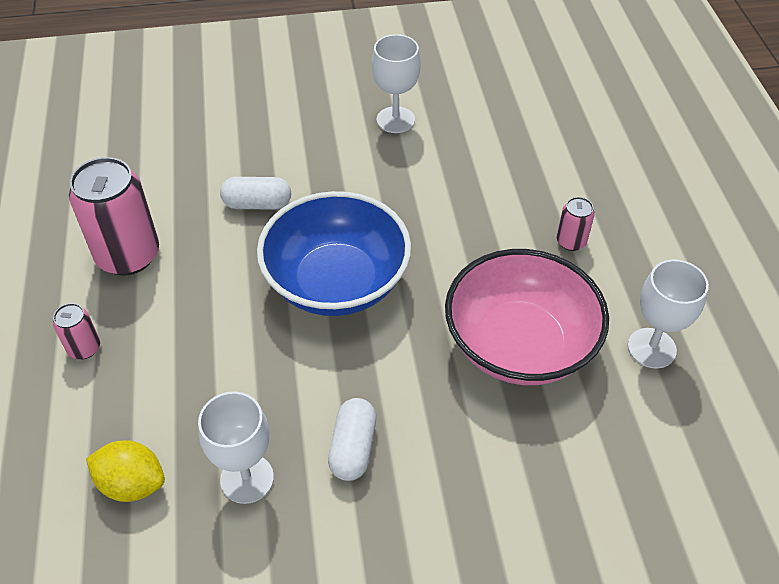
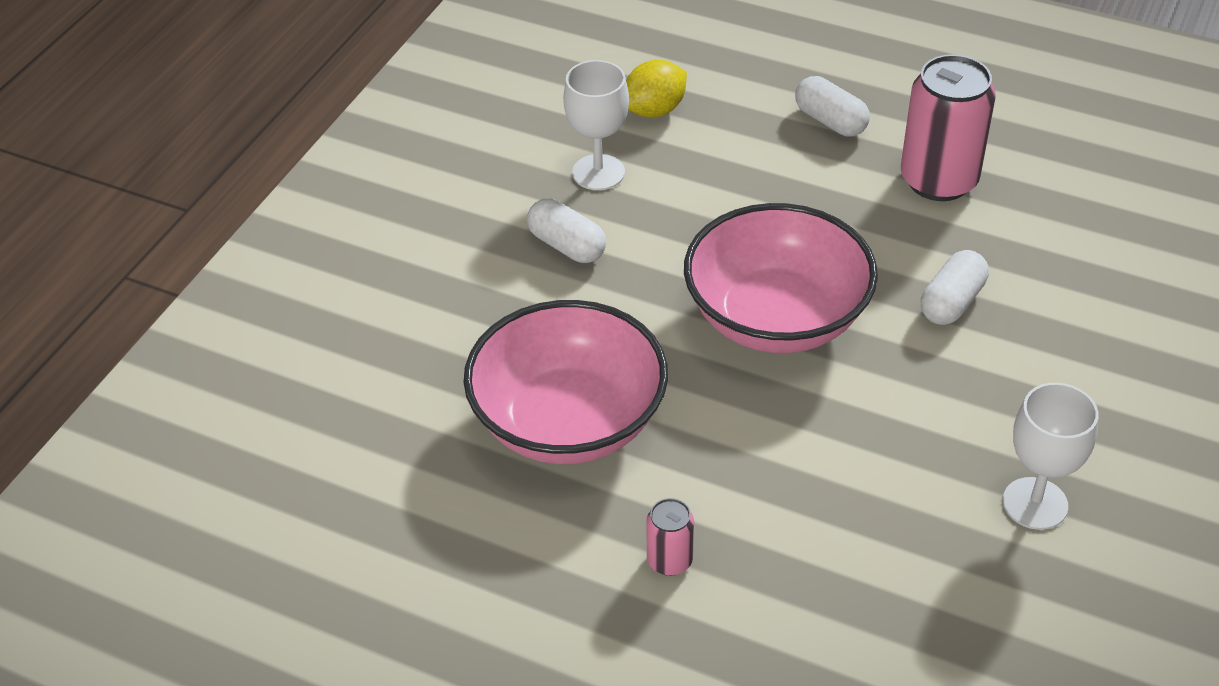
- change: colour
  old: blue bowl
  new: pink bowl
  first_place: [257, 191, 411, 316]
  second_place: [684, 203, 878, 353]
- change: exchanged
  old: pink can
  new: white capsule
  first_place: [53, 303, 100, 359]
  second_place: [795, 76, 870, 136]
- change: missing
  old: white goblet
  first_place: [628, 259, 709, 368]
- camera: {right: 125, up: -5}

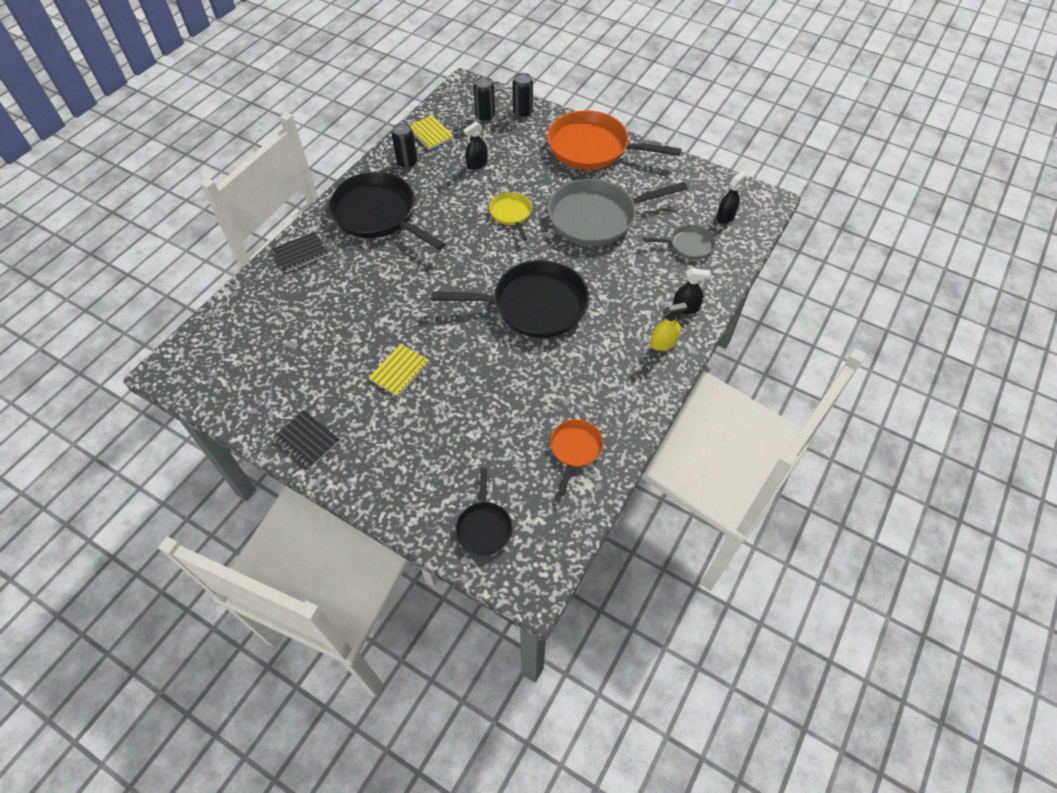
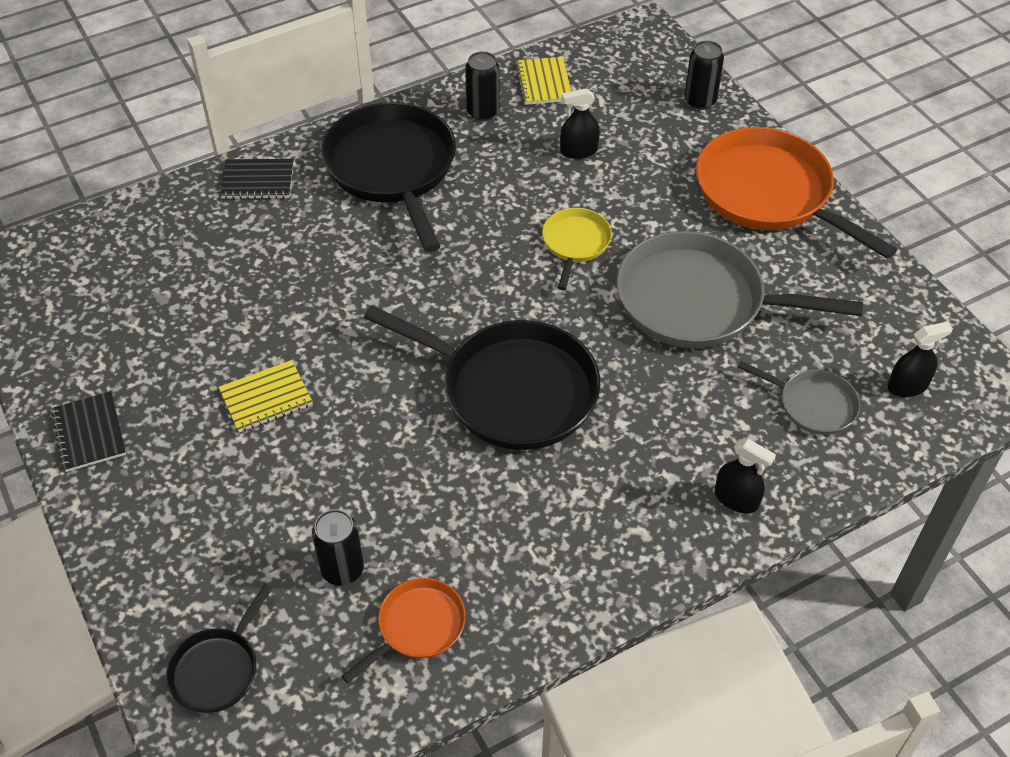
- change: relocated
  old: black can
  first_place: [473, 77, 495, 122]
  second_place: [312, 509, 364, 586]
- change: missing
  old: yellow spray bottle
  first_place: [651, 303, 687, 351]
- camera: {right: 30, up: -5}

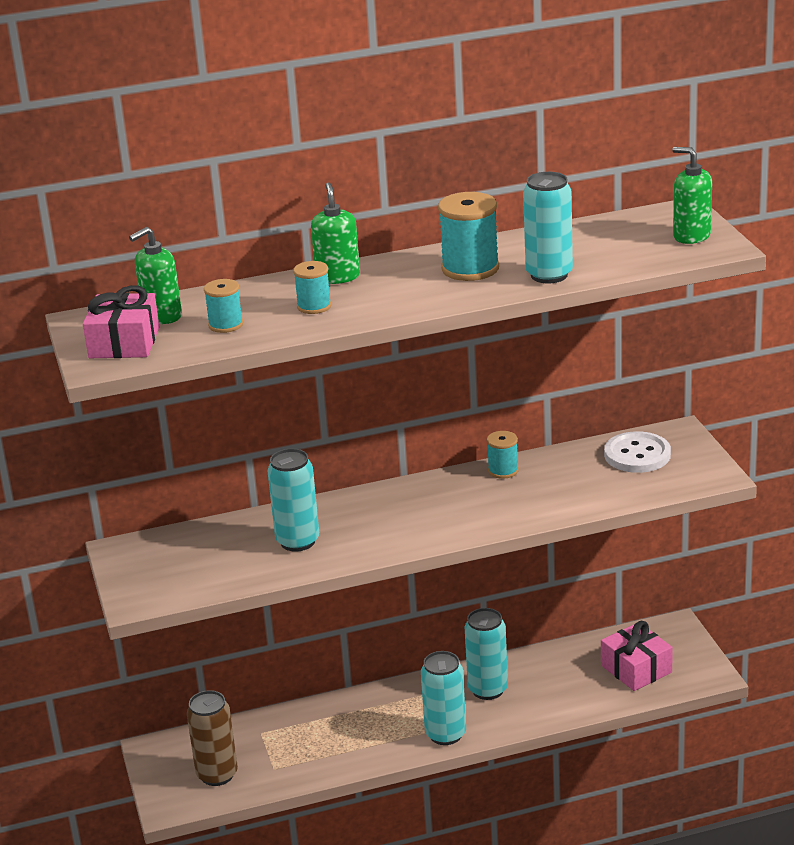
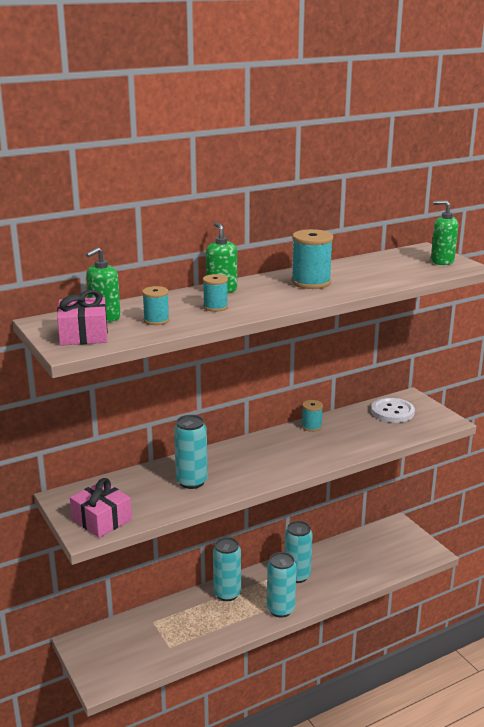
- change: relocated
  old: pink gift
  first_place: [601, 621, 673, 691]
  second_place: [70, 478, 132, 538]
- change: relocated
  old: turquoise can
  first_place: [523, 172, 573, 284]
  second_place: [213, 537, 241, 601]
- change: missing
  old: brown can
  first_place: [187, 690, 238, 786]
- camera: {right: -15, up: -5}

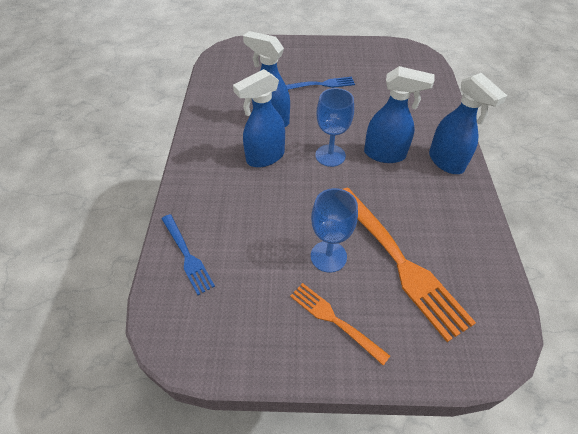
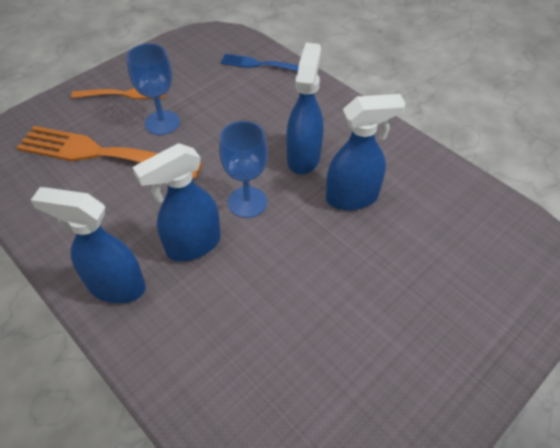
- change: missing
  old: blue fork
  first_place: [286, 77, 355, 90]
- camera: {right: 135, up: 0}

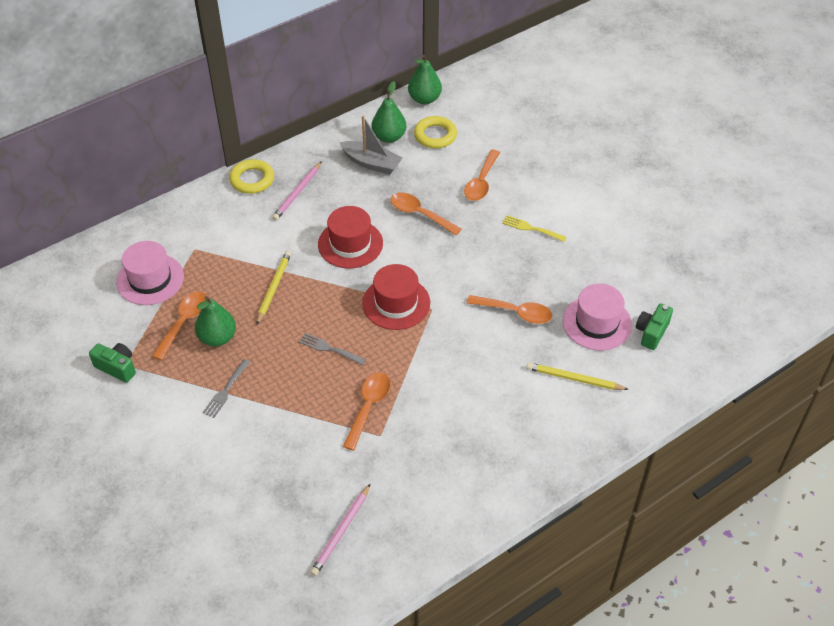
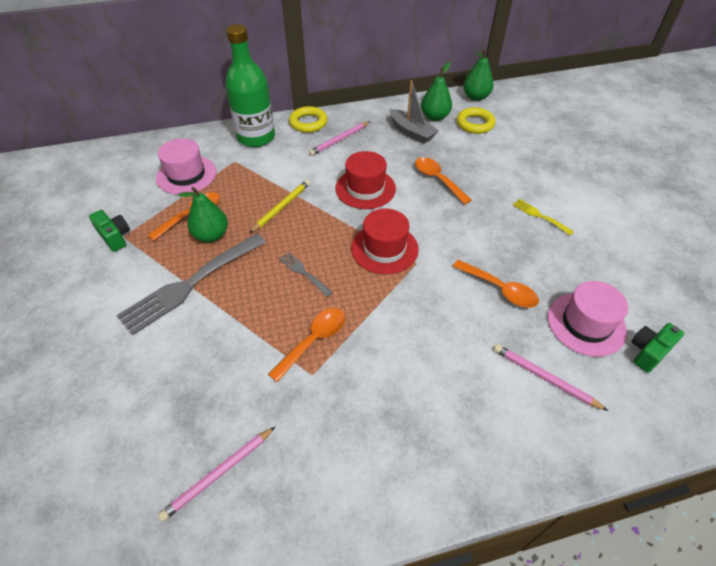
- change: size
  old: grey fork
  first_place: [202, 359, 250, 418]
  second_place: [116, 233, 266, 336]
  factor: 2.21
- change: appeared
  new: green bottle
  second_place: [225, 25, 275, 147]
- change: colour
  old: yellow pencil
  new: pink pencil
  first_place: [526, 362, 629, 390]
  second_place: [494, 344, 608, 411]
- change: missing
  old: orange spoon
  first_place: [464, 150, 500, 201]
- camera: {right: 20, up: 0}

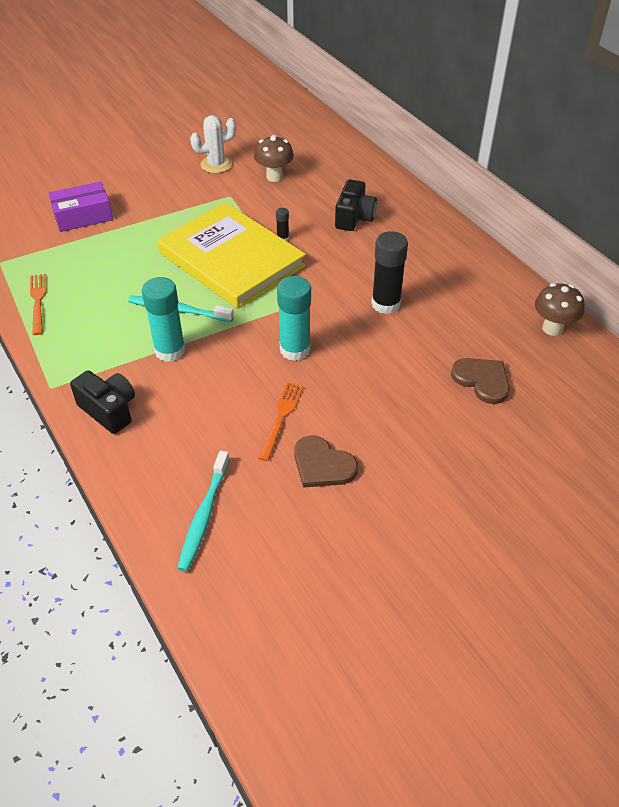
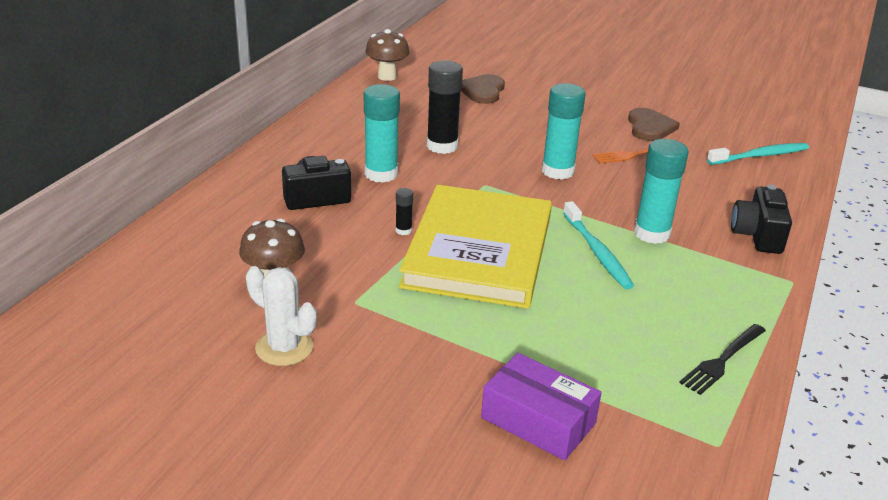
- change: appeared
  new: turquoise glue stick
  second_place: [364, 84, 400, 183]
- change: colour
  old: orange fork
  new: black fork
  first_place: [30, 274, 46, 335]
  second_place: [679, 324, 766, 395]
- camera: {right: -125, up: -15}

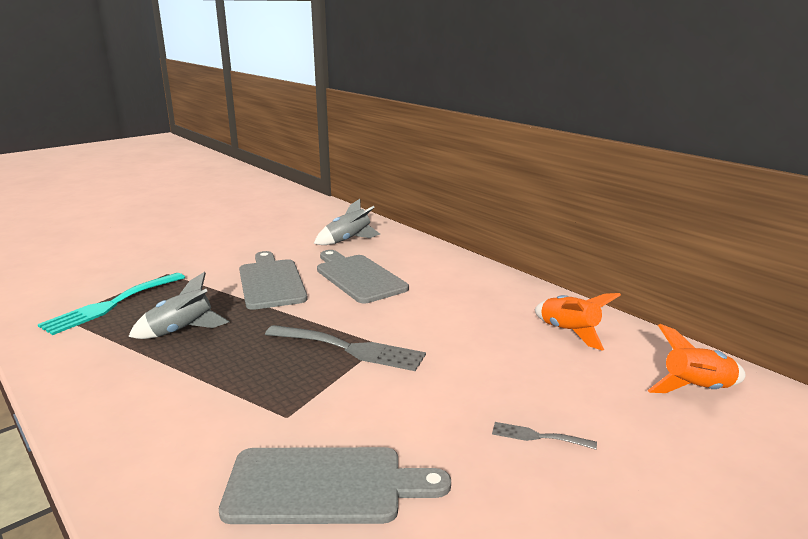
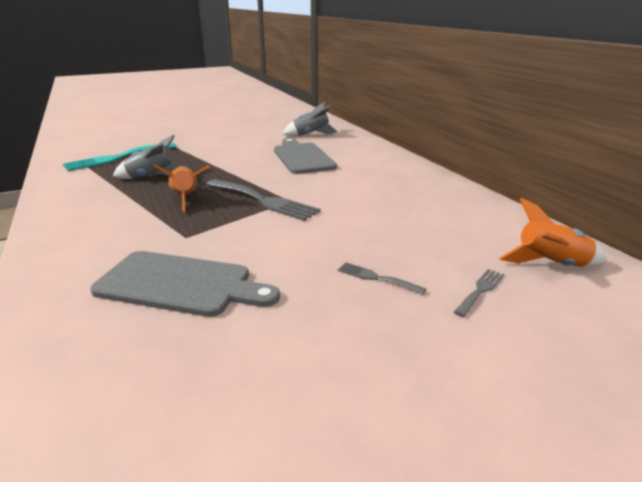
- change: relocated
  old: orange rocket
  first_place: [535, 293, 621, 351]
  second_place: [154, 164, 210, 211]
- change: appeared
  new: grey fork
  second_place: [454, 269, 504, 317]
- change: missing
  old: grey cutting board
  first_place: [239, 251, 308, 310]
- camera: {right: 15, up: 5}

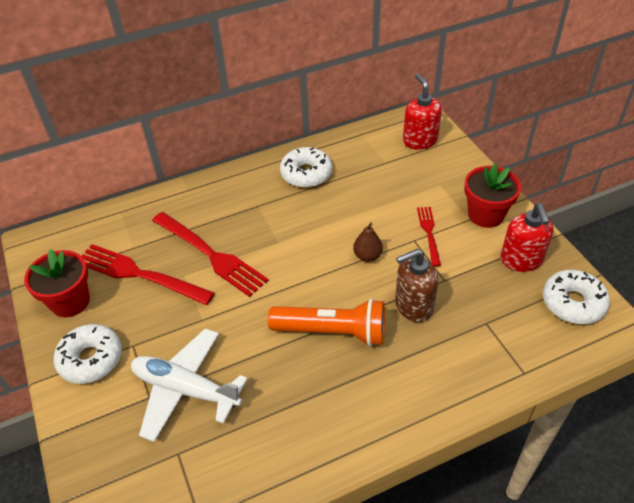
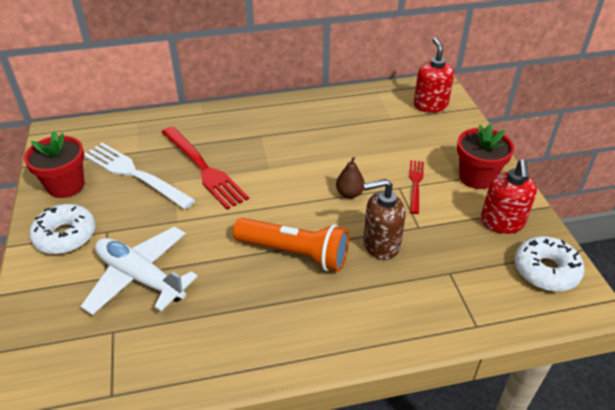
- change: colour
  old: red fork
  new: white fork
  first_place: [81, 244, 215, 305]
  second_place: [84, 143, 196, 209]
- change: missing
  old: white donut
  first_place: [280, 147, 332, 188]
- camera: {right: 10, up: -5}

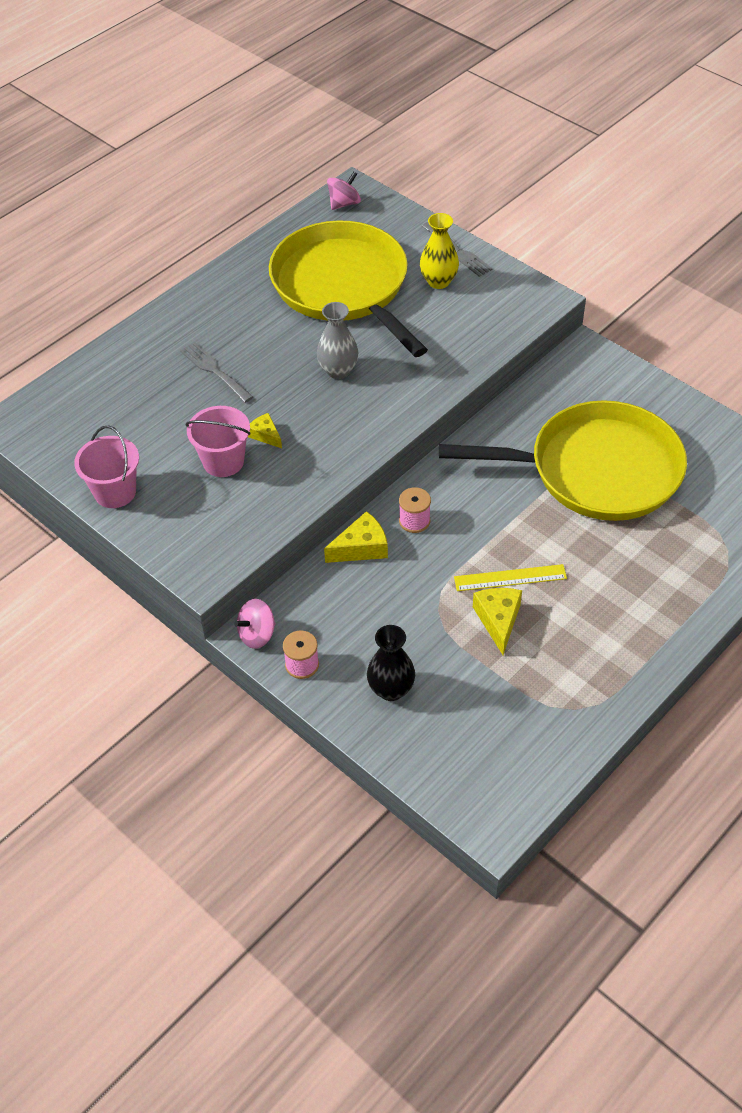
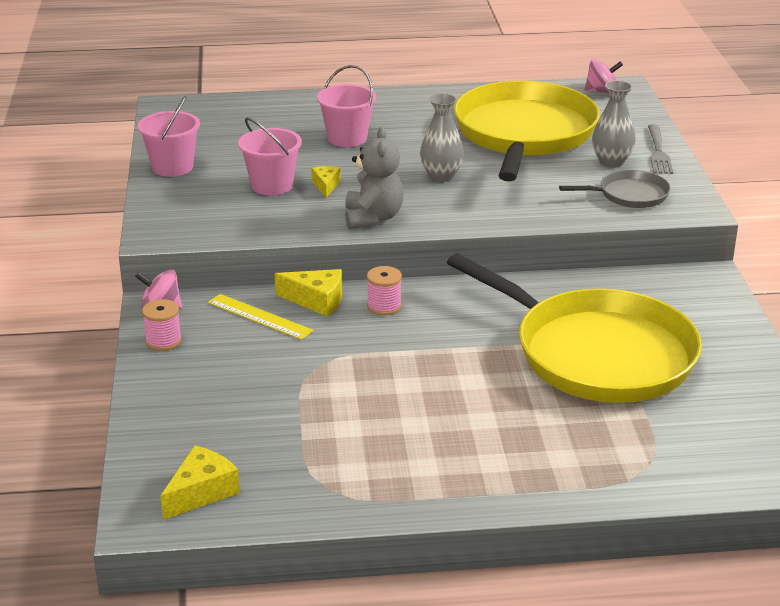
- change: relocated
  old: yellow cheese
  first_place: [473, 588, 522, 655]
  second_place: [160, 446, 240, 520]
- change: relocated
  old: yellow ruler
  first_place: [454, 564, 567, 591]
  second_place: [208, 294, 314, 340]
- change: exchanged
  old: grey fork
  new: pink bucket
  first_place: [180, 342, 253, 403]
  second_place: [317, 65, 376, 147]
- change: appeared
  new: grey teddy bear
  second_place: [345, 127, 404, 229]
- change: appeared
  new: grey pan
  second_place: [559, 170, 671, 208]
- change: colour
  old: yellow vase
  new: grey vase
  first_place: [420, 213, 459, 289]
  second_place: [592, 80, 636, 168]
- change: missing
  old: black vase
  first_place: [367, 625, 415, 701]
- camera: {right: 40, up: -20}

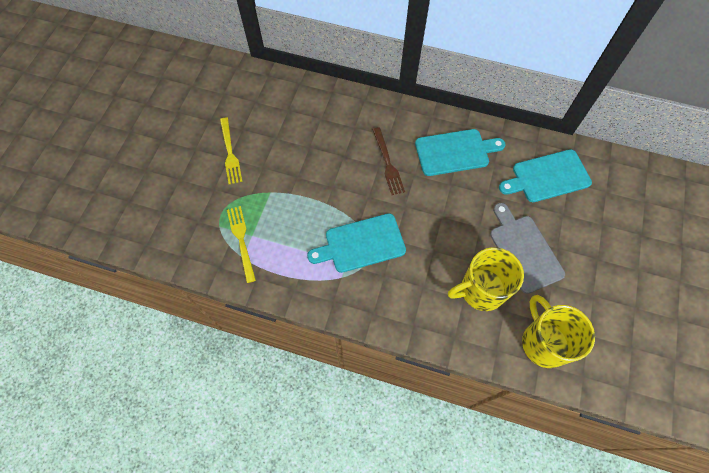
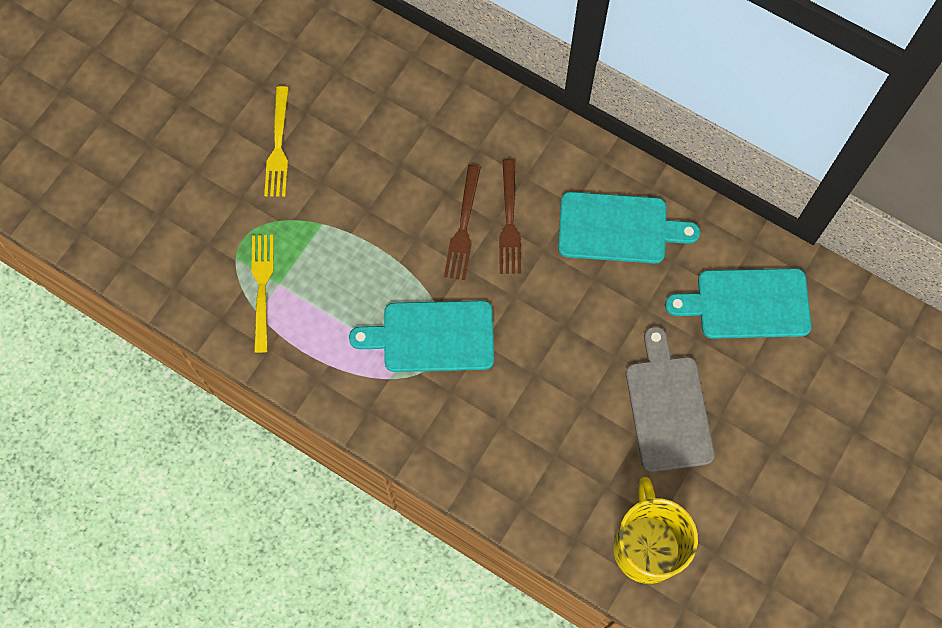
- change: appeared
  new: brown fork
  second_place: [444, 165, 481, 280]
- change: missing
  old: yellow mug
  first_place: [448, 247, 524, 311]
- camera: {right: 15, up: 5}

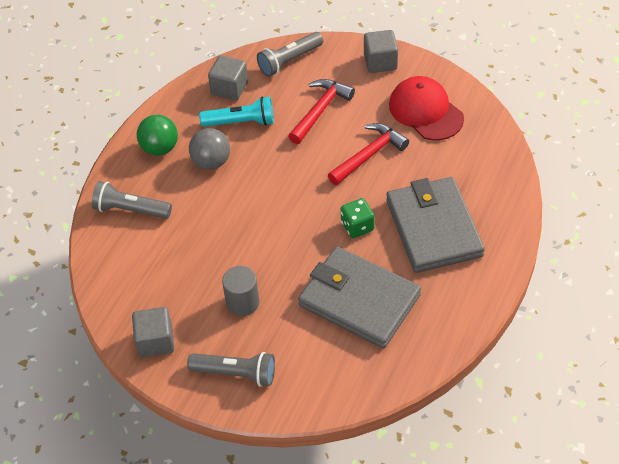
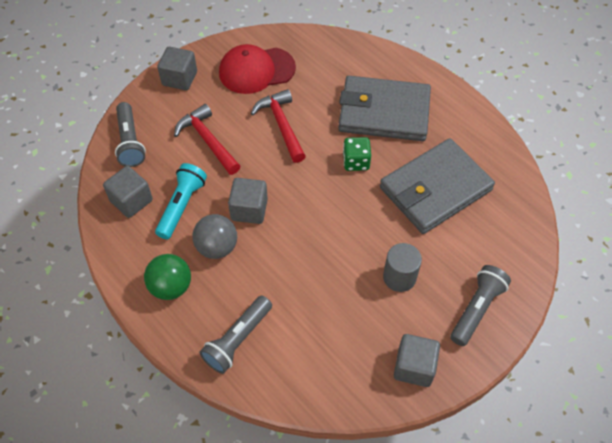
- change: appeared
  new: grey cube
  second_place: [228, 178, 268, 224]
- camera: {right: -70, up: 5}

